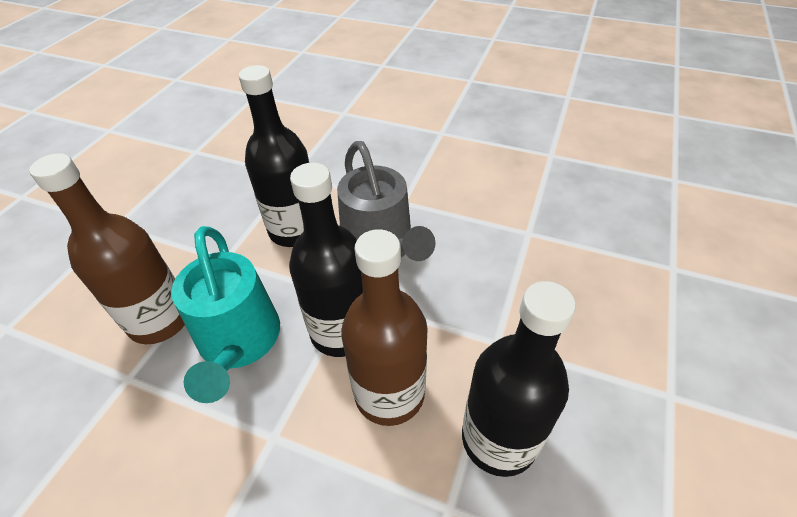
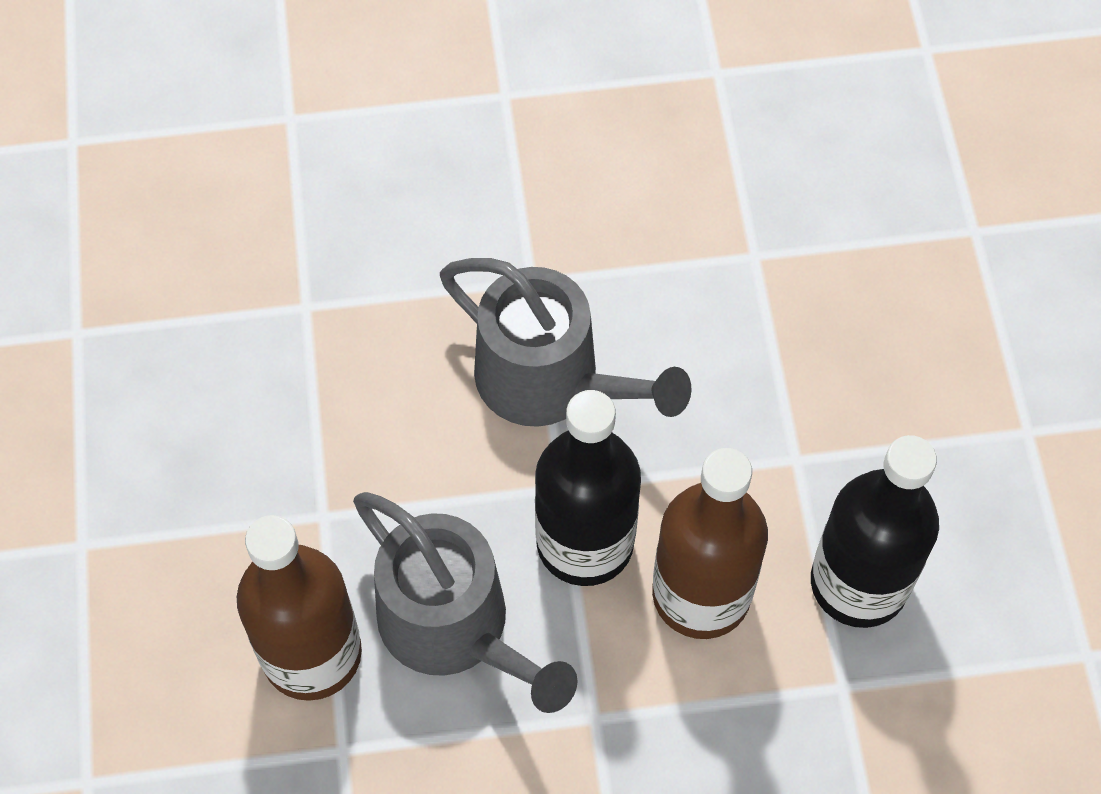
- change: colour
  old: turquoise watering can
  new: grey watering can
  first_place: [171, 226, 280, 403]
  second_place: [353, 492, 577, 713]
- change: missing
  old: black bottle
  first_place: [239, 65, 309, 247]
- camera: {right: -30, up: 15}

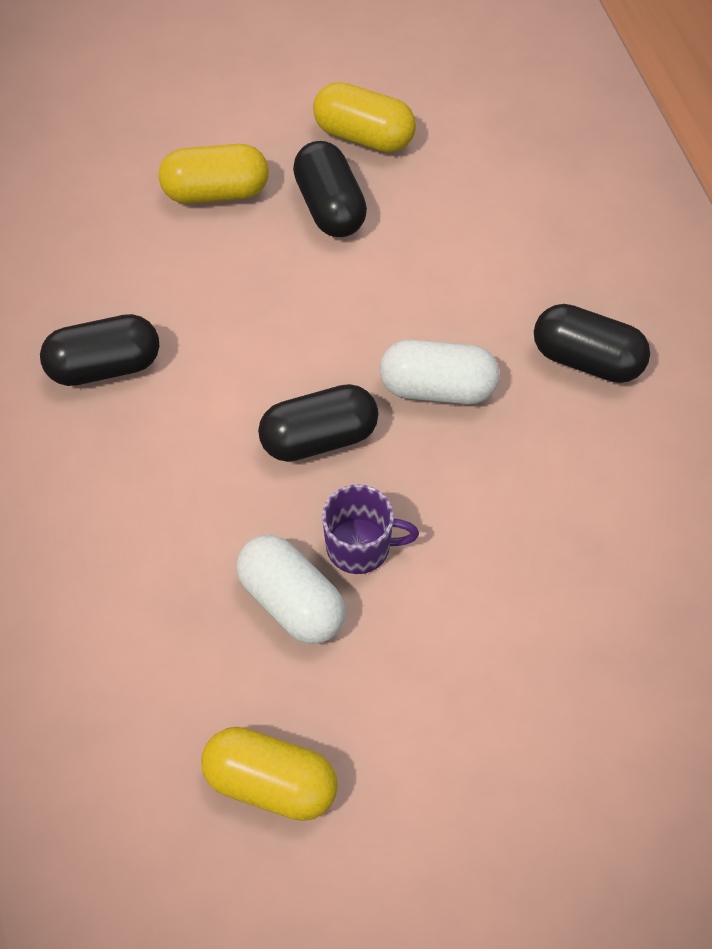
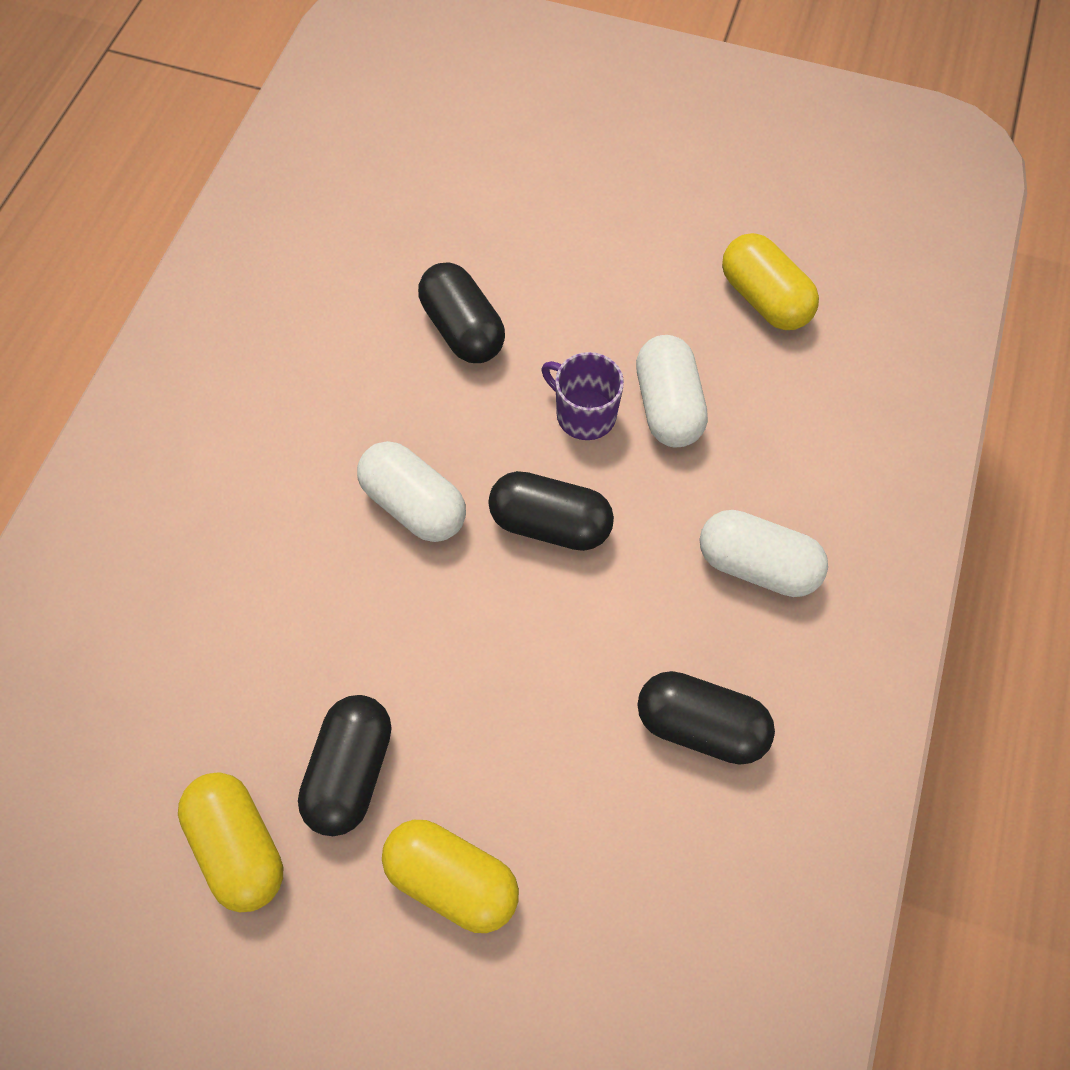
- change: relocated
  old: black capsule
  first_place: [534, 304, 650, 383]
  second_place: [418, 262, 505, 363]
- change: appeared
  new: white capsule
  second_place: [699, 510, 828, 597]
- camera: {right: -145, up: 5}

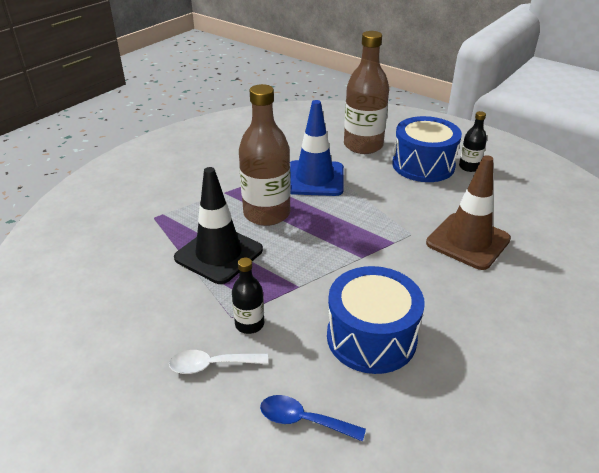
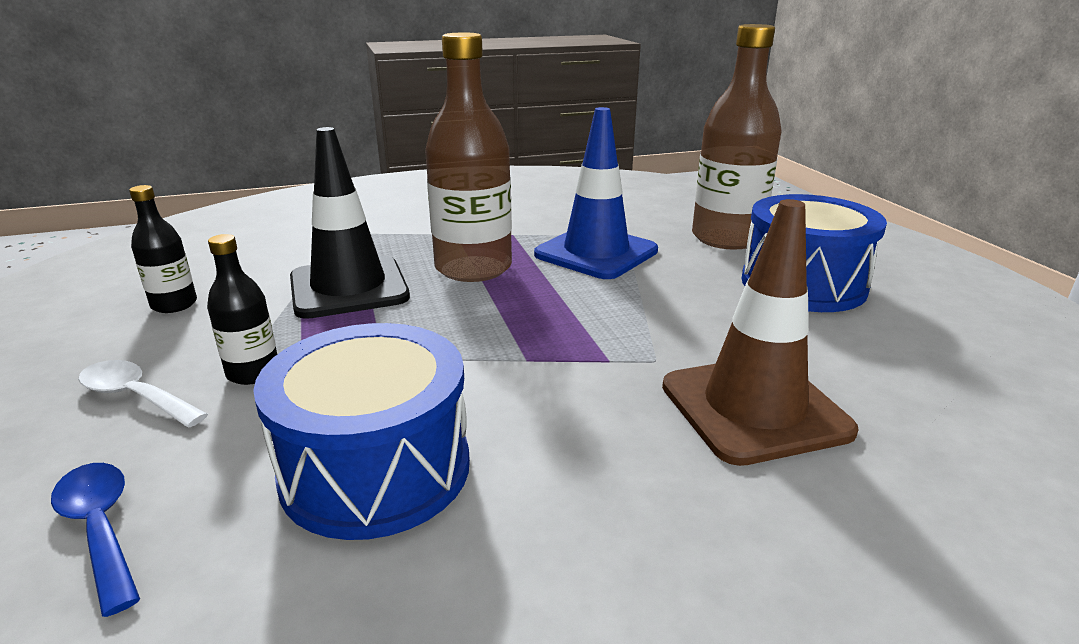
- change: relocated
  old: black bottle
  first_place: [459, 111, 487, 172]
  second_place: [129, 185, 197, 313]
- camera: {right: 35, up: -10}

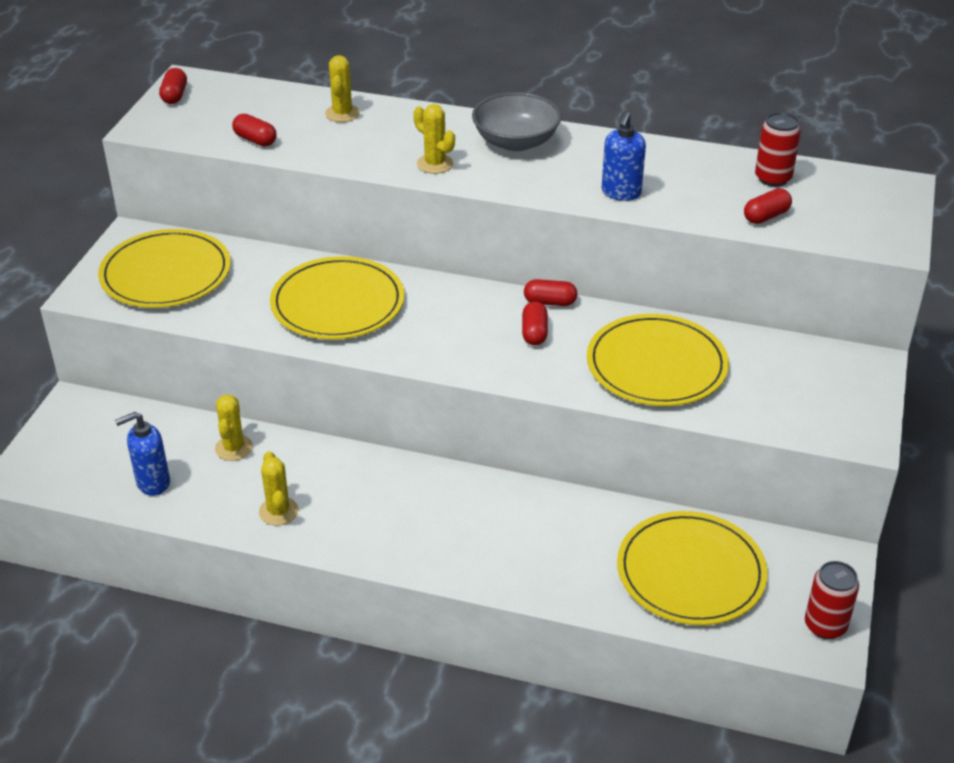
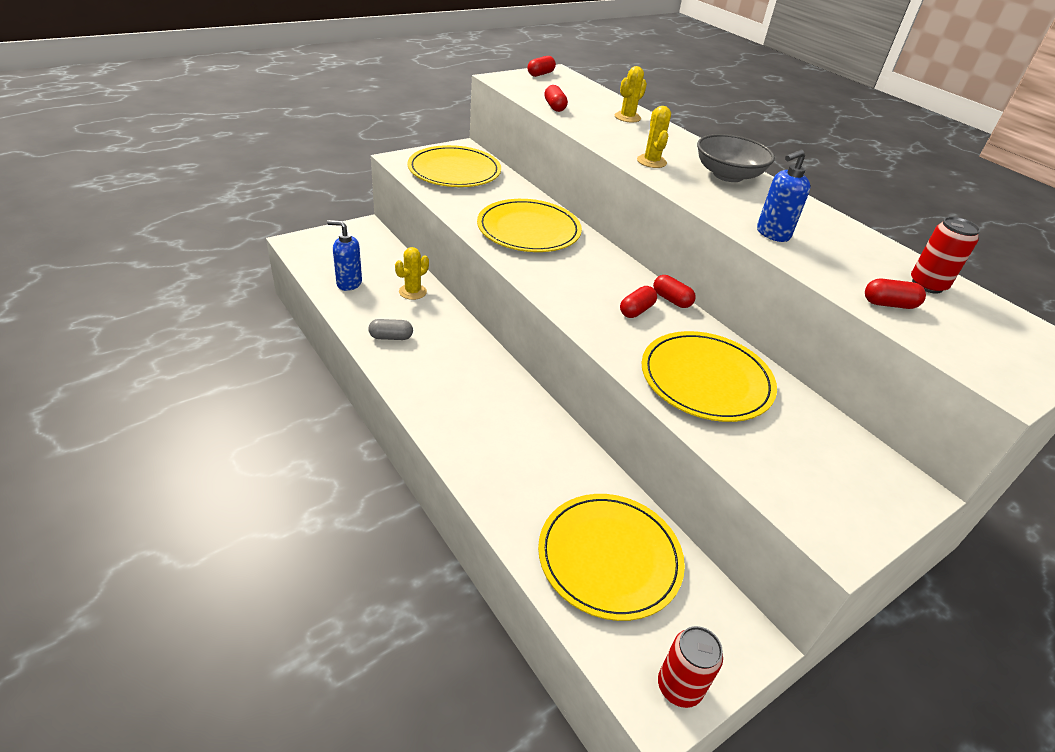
- change: exchanged
  old: yellow cactus
  new: grey capsule
  first_place: [259, 451, 298, 526]
  second_place: [368, 319, 413, 340]
- camera: {right: 35, up: 0}

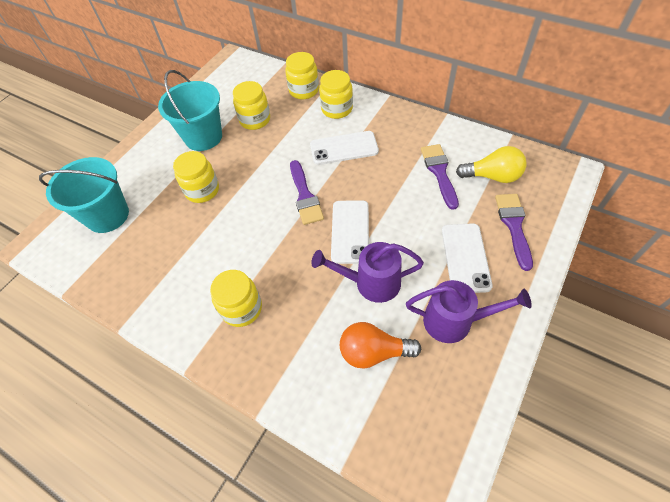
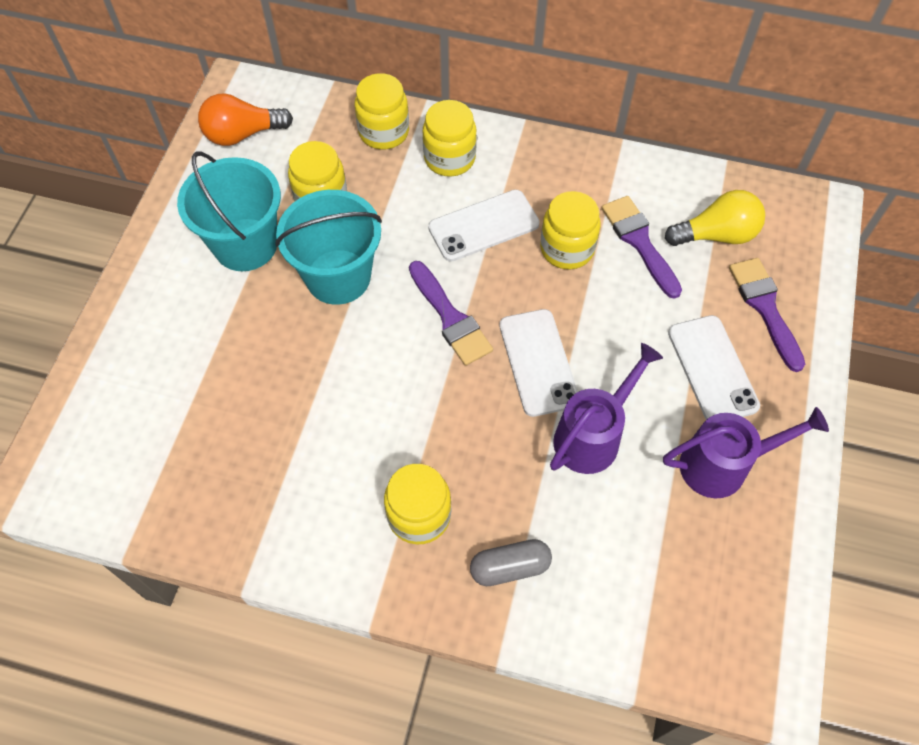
- change: relocated
  old: orange light bulb
  first_place: [340, 322, 421, 369]
  second_place: [198, 93, 293, 146]
- change: relocated
  old: turquoise bucket
  first_place: [39, 157, 129, 233]
  second_place: [276, 190, 382, 305]
- change: appeared
  new: grey capsule
  second_place: [470, 539, 552, 586]
- change: relocated
  old: yellow jar
  first_place: [173, 151, 219, 203]
  second_place: [540, 191, 601, 270]
- change: spun
  old: purple watering can
  first_place: [312, 242, 424, 303]
  second_place: [550, 343, 663, 474]
  degrees: 150
- camera: {right: -20, up: 5}

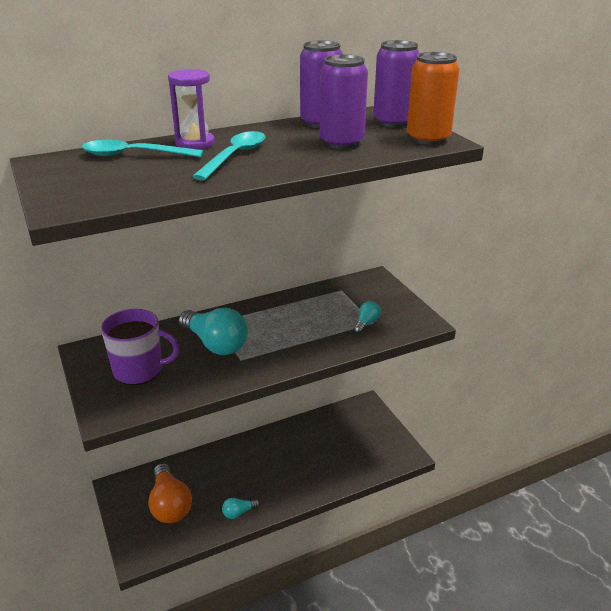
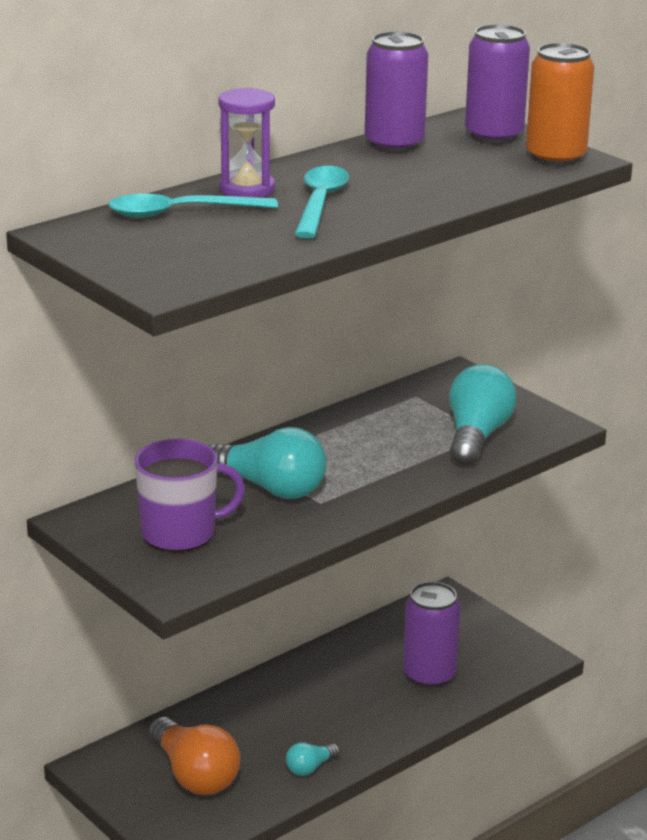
- change: relocated
  old: purple can
  first_place: [320, 54, 368, 149]
  second_place: [403, 582, 461, 688]
- change: size
  old: turquoise light bulb
  first_place: [353, 301, 381, 334]
  second_place: [449, 364, 517, 466]
  factor: 2.07
- camera: {right: -15, up: -5}

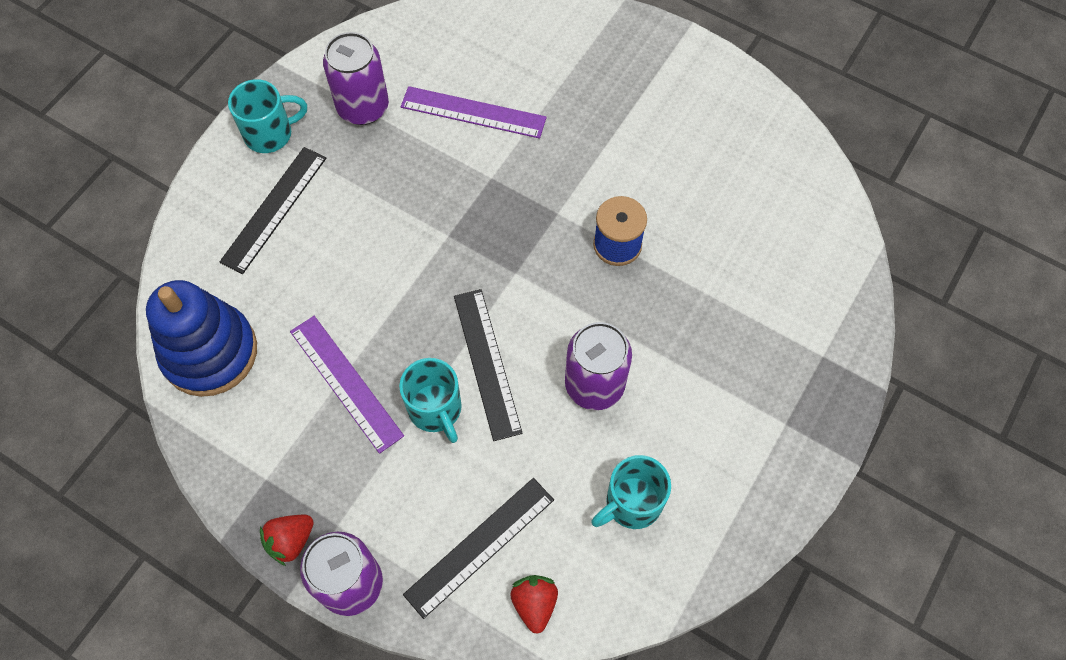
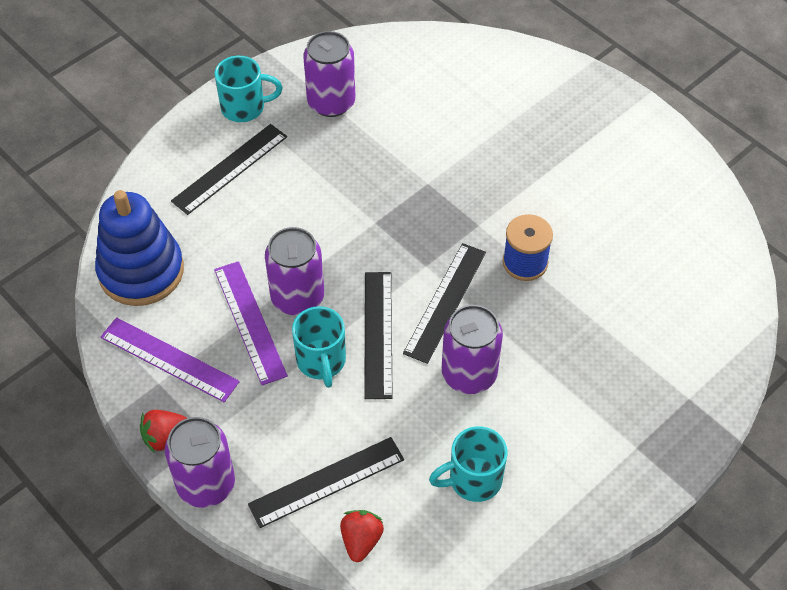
- change: relocated
  old: purple ruler
  first_place: [401, 86, 547, 138]
  second_place: [101, 317, 240, 402]
- change: appeared
  new: purple can
  second_place: [265, 227, 324, 315]
- change: appeared
  new: black ruler
  second_place: [403, 243, 486, 364]
- camera: {right: 15, up: -10}

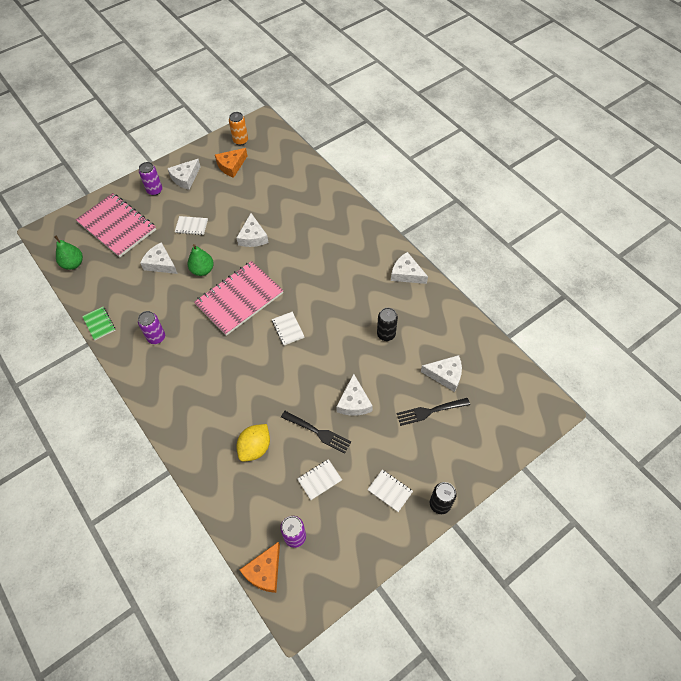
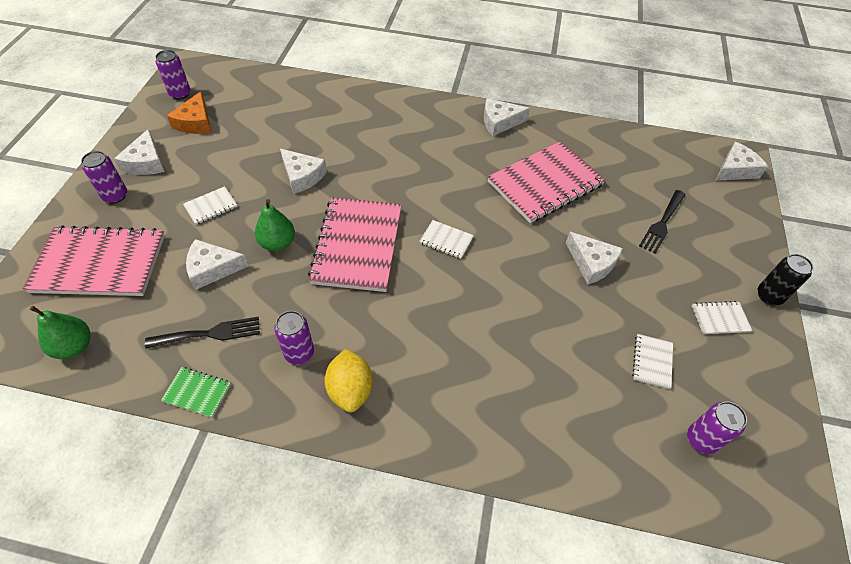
- change: relocated
  old: black fork
  first_place: [281, 411, 351, 454]
  second_place: [145, 317, 260, 349]
- change: colour
  old: orange can
  new: purple can
  first_place: [229, 112, 248, 145]
  second_place: [156, 50, 190, 99]
- change: relocated
  old: yellow lemon
  first_place: [236, 424, 270, 462]
  second_place: [324, 349, 373, 412]
- change: exchanged
  old: black can
  new: pink notebook
  first_place: [377, 308, 398, 341]
  second_place: [488, 141, 606, 223]
- change: relocated
  old: white cheese
  first_place: [421, 355, 462, 392]
  second_place: [715, 142, 768, 181]
- change: missing
  old: orange cheese
  first_place: [240, 542, 280, 593]
- camera: {right: -45, up: -5}

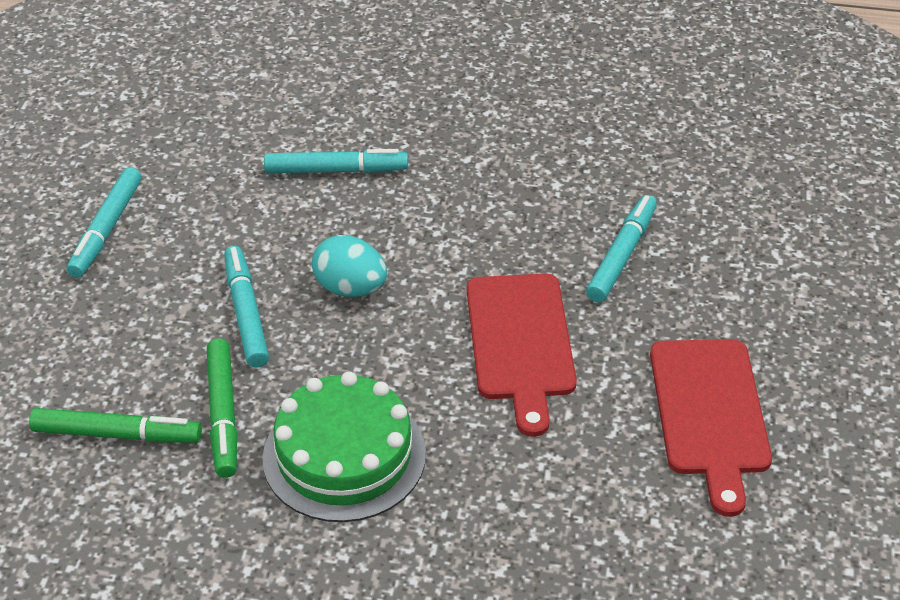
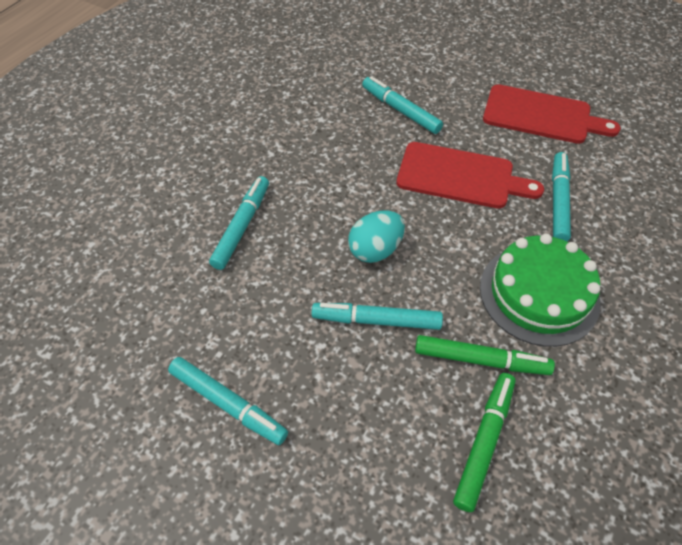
- change: appeared
  new: turquoise marker
  second_place: [552, 152, 571, 241]
- camera: {right: -70, up: 10}

